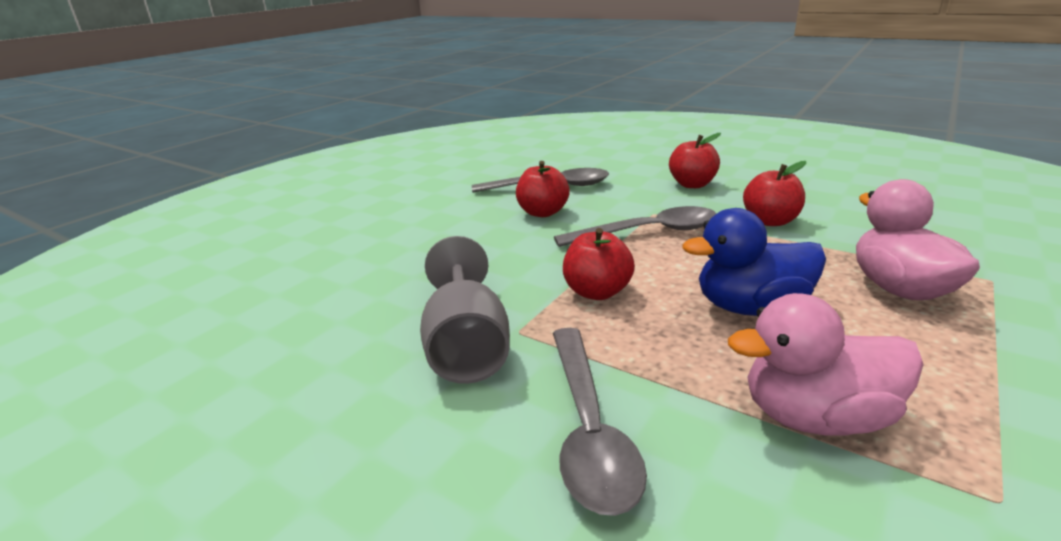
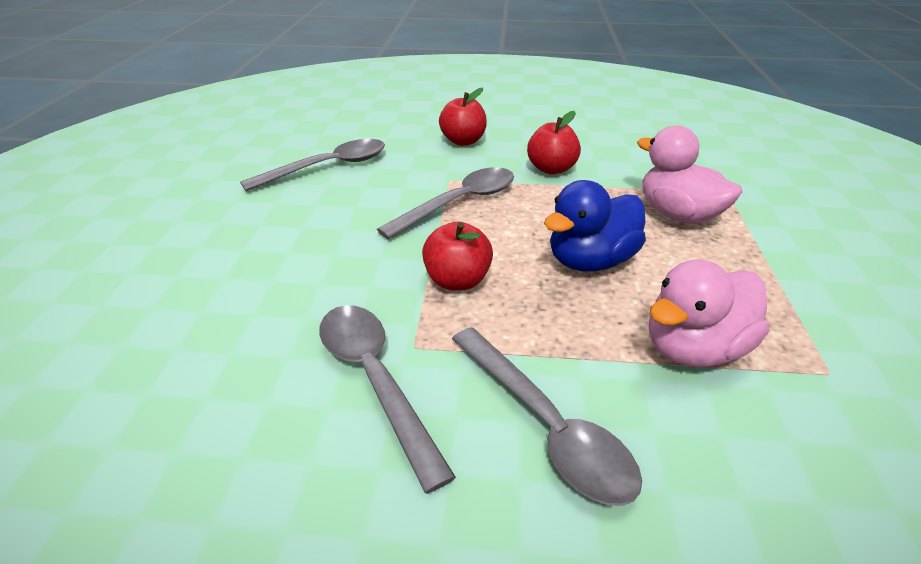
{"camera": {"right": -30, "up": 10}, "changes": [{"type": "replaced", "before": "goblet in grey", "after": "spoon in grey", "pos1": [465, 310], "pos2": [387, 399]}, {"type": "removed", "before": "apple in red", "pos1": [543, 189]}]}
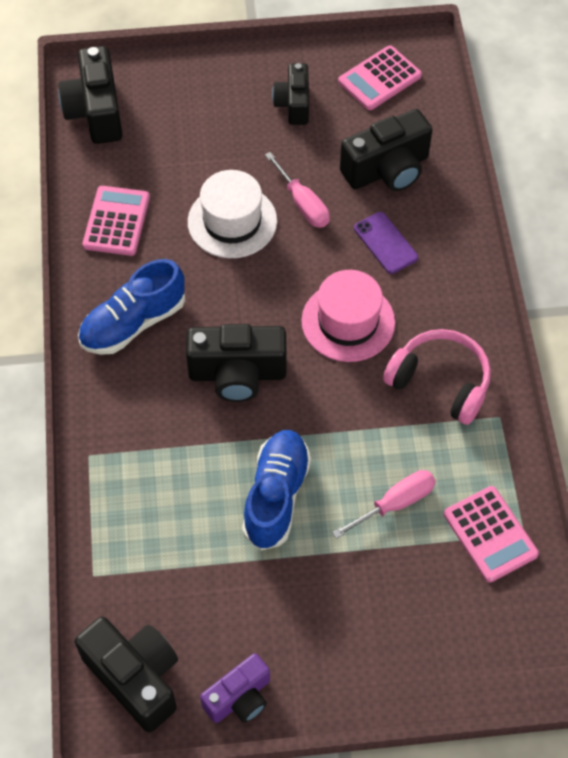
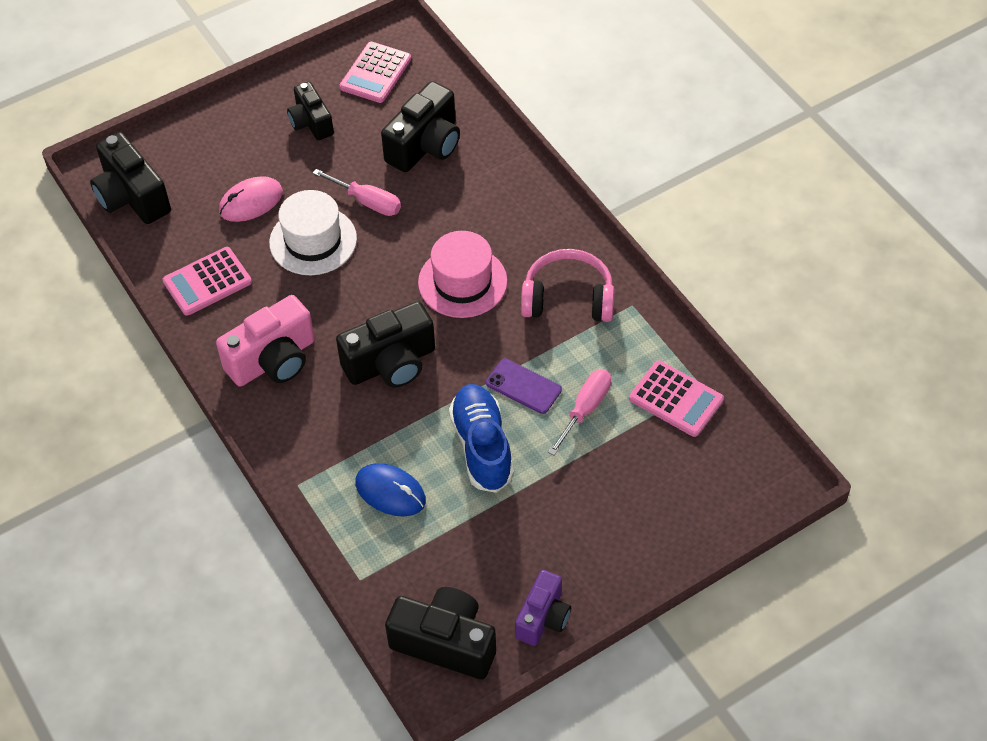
{"camera": {"right": -25, "up": -5}, "changes": [{"type": "replaced", "before": "shoe in blue", "after": "camera in pink", "pos1": [131, 307], "pos2": [265, 341]}, {"type": "turned", "before": "calculator in pink", "pos1": [116, 221], "pos2": [207, 281], "turn": -105}, {"type": "moved", "before": "phone in purple", "pos1": [386, 243], "pos2": [524, 386]}, {"type": "added", "after": "mouse in pink", "pos2": [251, 199]}, {"type": "added", "after": "mouse in blue", "pos2": [390, 490]}]}
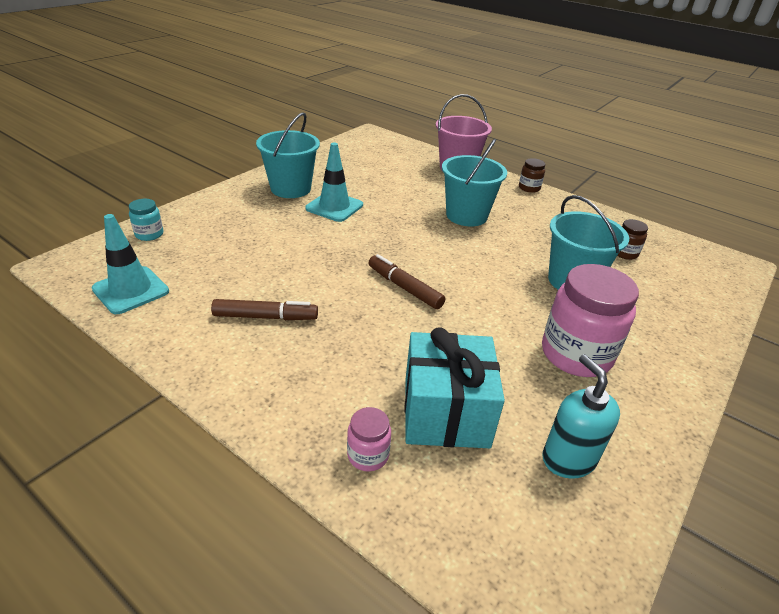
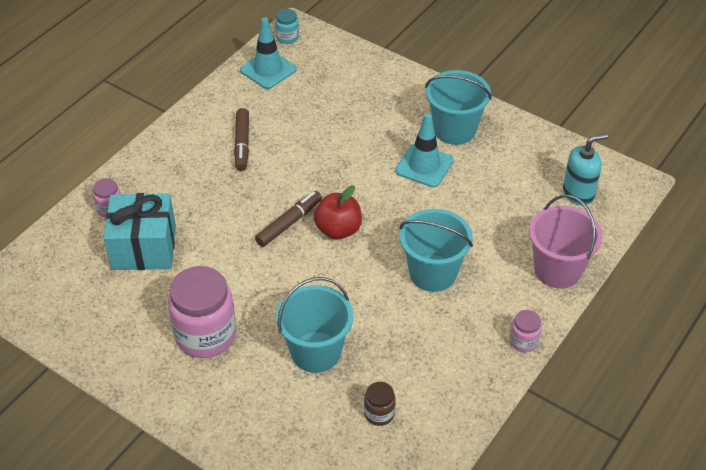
{"camera": {"right": 90, "up": 10}, "changes": [{"type": "moved", "before": "jar in turquoise", "pos1": [146, 220], "pos2": [287, 26]}, {"type": "recoloured", "before": "jar in brown", "after": "jar in pink", "pos1": [532, 175], "pos2": [526, 331]}, {"type": "moved", "before": "soap dispenser in turquoise", "pos1": [581, 416], "pos2": [585, 169]}, {"type": "added", "after": "apple in red", "pos2": [338, 212]}]}
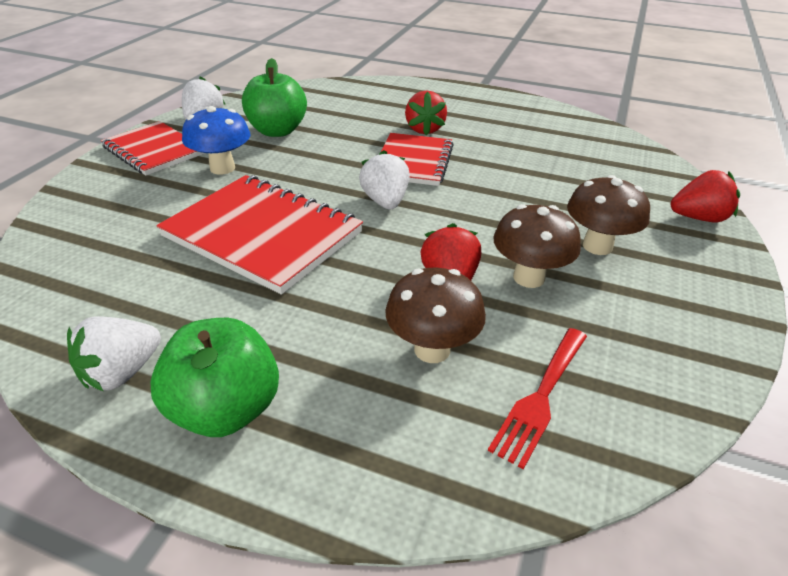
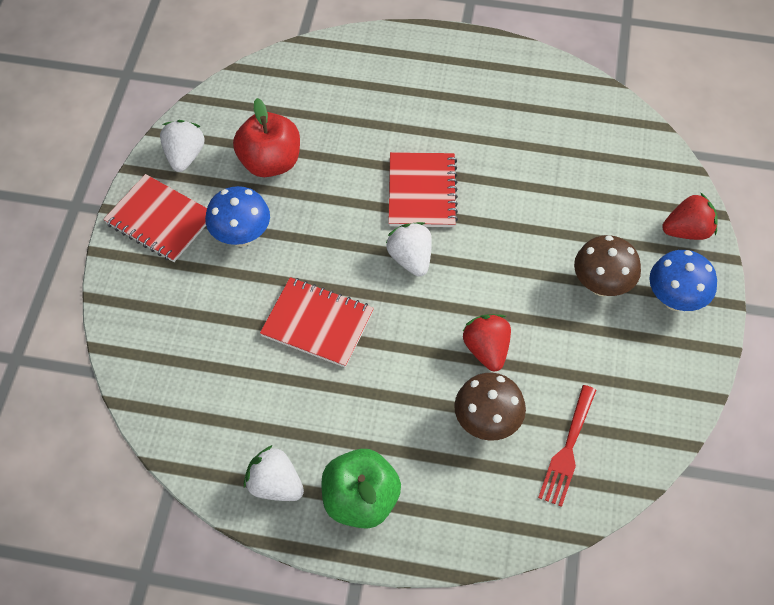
{"camera": {"right": -10, "up": 20}, "changes": [{"type": "turned", "before": "strawberry in white", "pos1": [114, 353], "pos2": [274, 473], "turn": 90}, {"type": "resized", "before": "notebook in red", "pos1": [260, 235], "pos2": [317, 322], "scale": 0.66}, {"type": "recoloured", "before": "apple in green", "after": "apple in red", "pos1": [274, 97], "pos2": [266, 137]}, {"type": "removed", "before": "strawberry in red", "pos1": [426, 113]}, {"type": "removed", "before": "mushroom in brown", "pos1": [537, 246]}, {"type": "added", "after": "mushroom in blue", "pos2": [683, 280]}]}
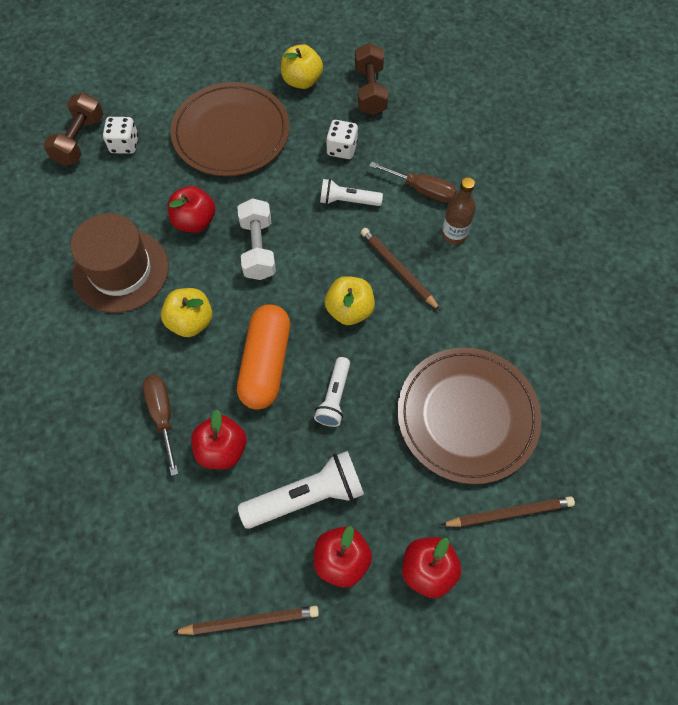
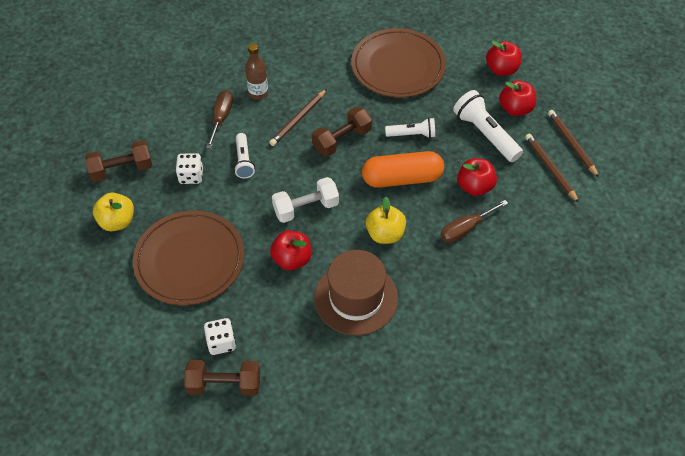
{"camera": {"right": -105, "up": -10}, "changes": [{"type": "replaced", "before": "apple in yellow", "after": "dumbbell in brown", "pos1": [350, 300], "pos2": [342, 131]}, {"type": "moved", "before": "pencil in brown", "pos1": [507, 511], "pos2": [552, 168]}]}
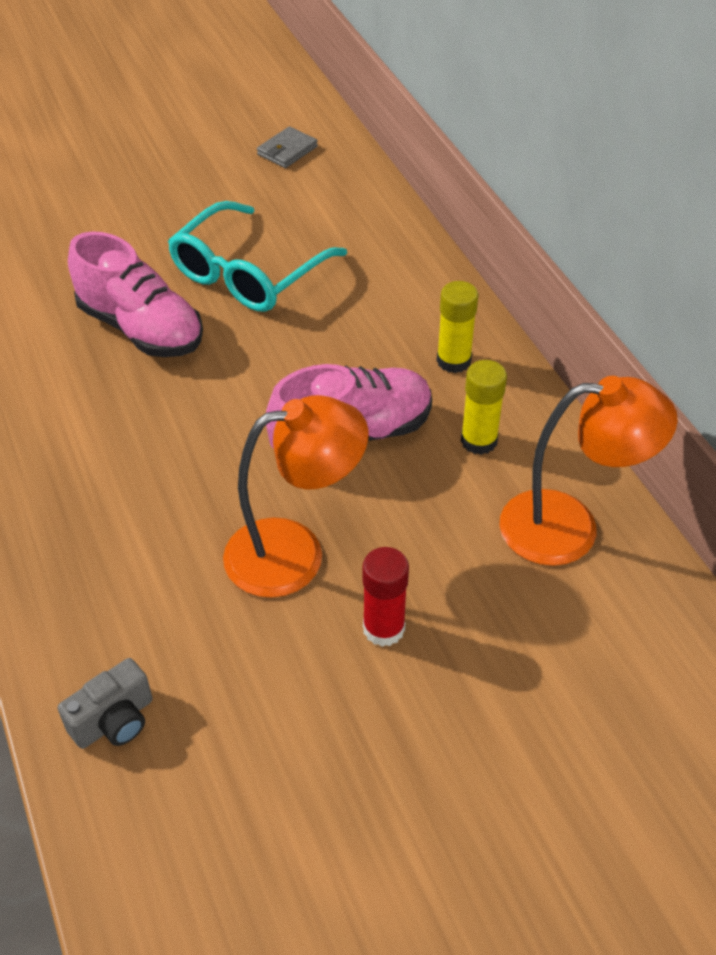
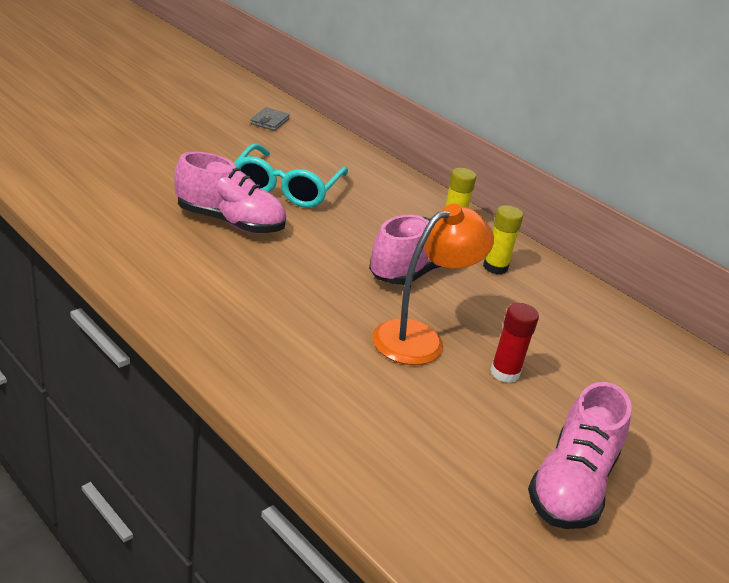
{"camera": {"right": -25, "up": -15}, "changes": [{"type": "removed", "before": "camera in grey", "pos1": [105, 703]}, {"type": "removed", "before": "lamp in orange", "pos1": [588, 471]}, {"type": "added", "after": "shoe in pink", "pos2": [580, 455]}]}
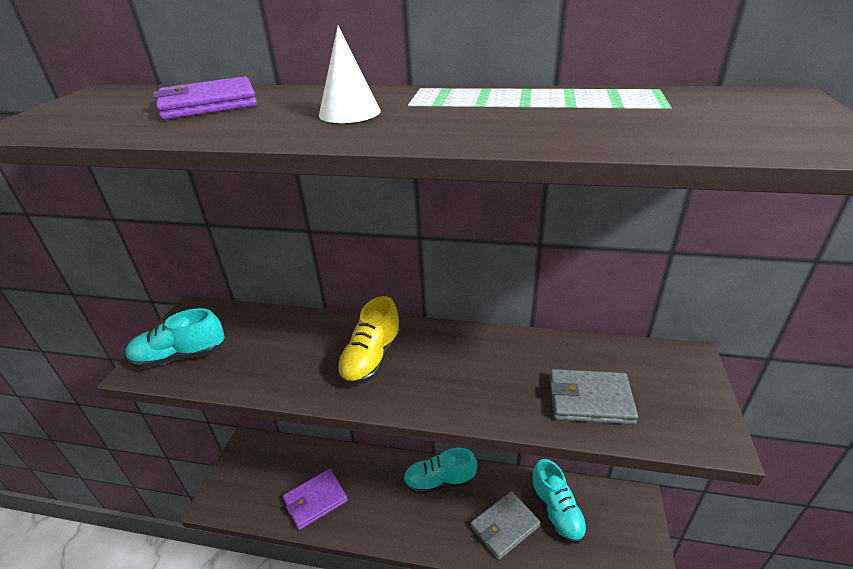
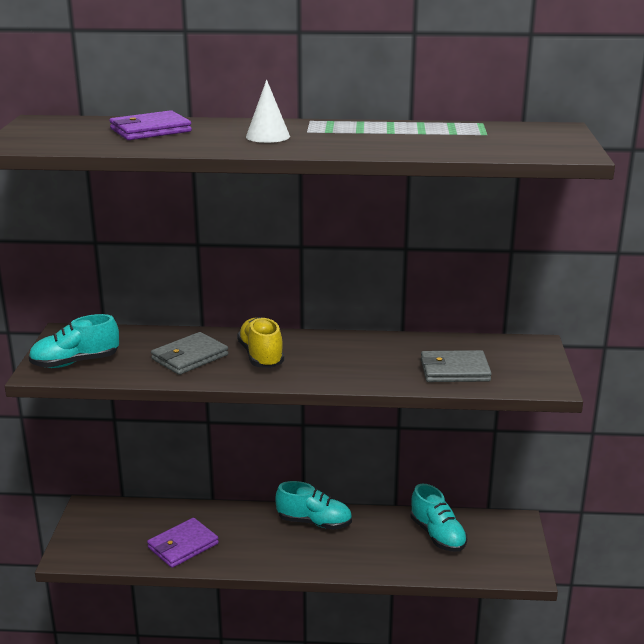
{"camera": {"right": -10, "up": -10}, "changes": [{"type": "turned", "before": "shoe in yellow", "pos1": [369, 340], "pos2": [260, 342], "turn": 150}, {"type": "turned", "before": "shoe in turquoise", "pos1": [440, 471], "pos2": [313, 505], "turn": -150}, {"type": "moved", "before": "wallet in grey", "pos1": [506, 526], "pos2": [189, 353]}]}
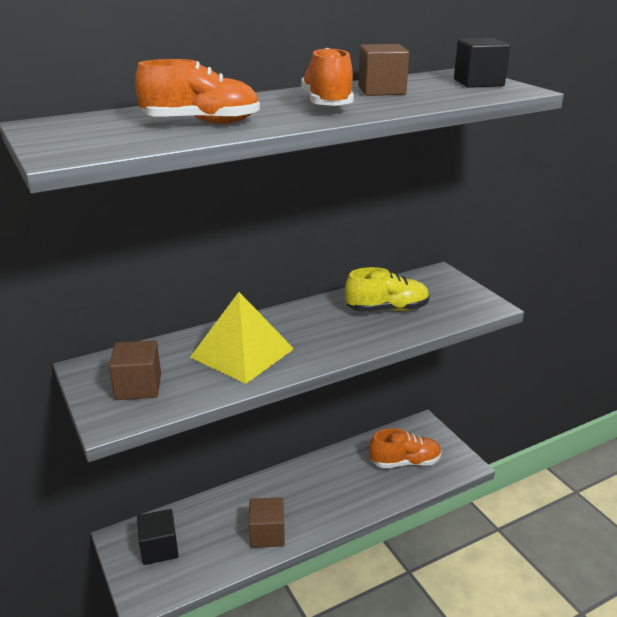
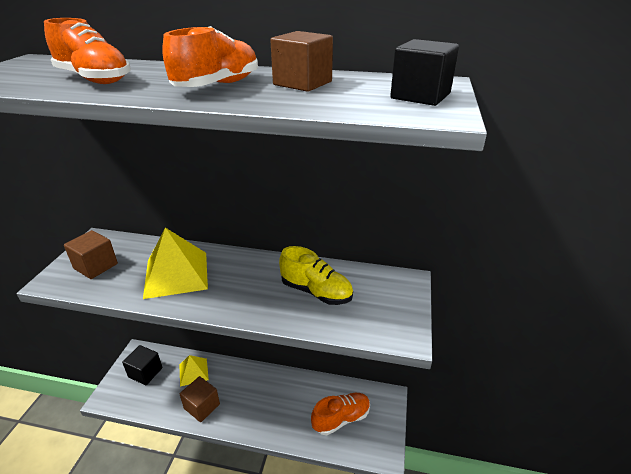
{"camera": {"right": 40, "up": 5}, "changes": [{"type": "turned", "before": "shoe in orange", "pos1": [405, 448], "pos2": [340, 414], "turn": -60}, {"type": "added", "after": "pyramid in yellow", "pos2": [194, 371]}]}
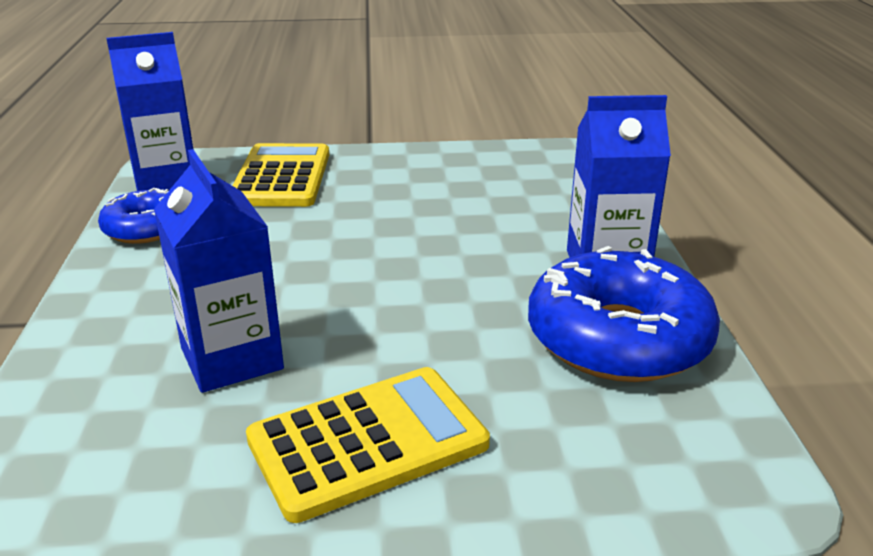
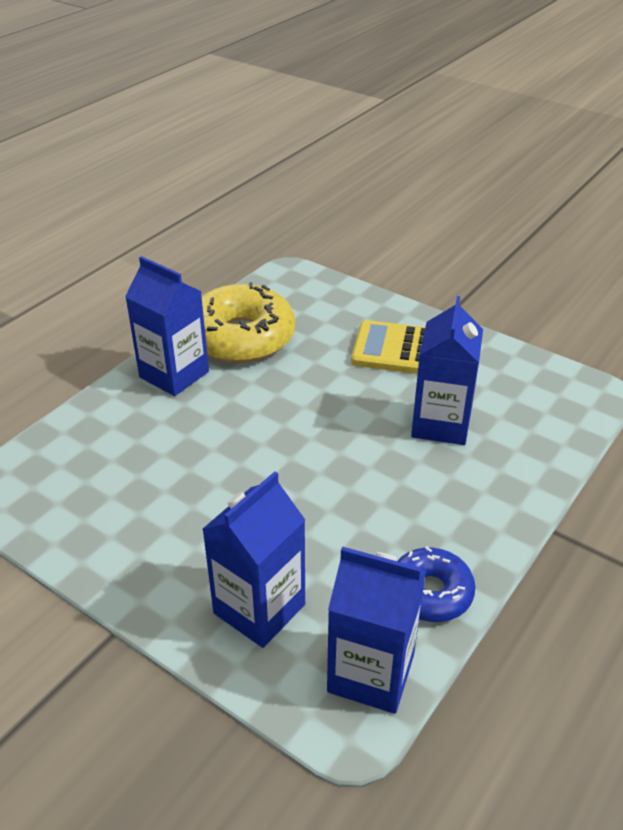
{"camera": {"right": -140, "up": 10}, "changes": [{"type": "replaced", "before": "calculator in yellow", "after": "carton in blue", "pos1": [280, 175], "pos2": [253, 559]}, {"type": "recoloured", "before": "donut in blue", "after": "donut in yellow", "pos1": [624, 314], "pos2": [248, 322]}]}
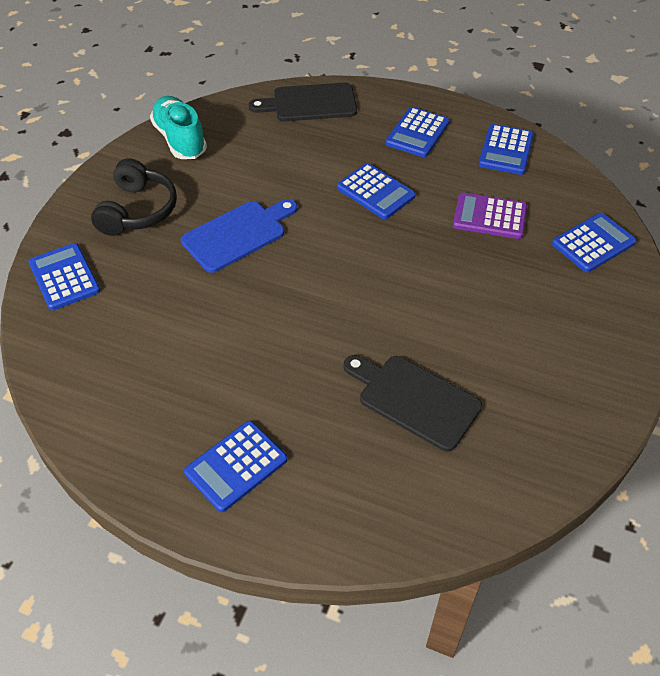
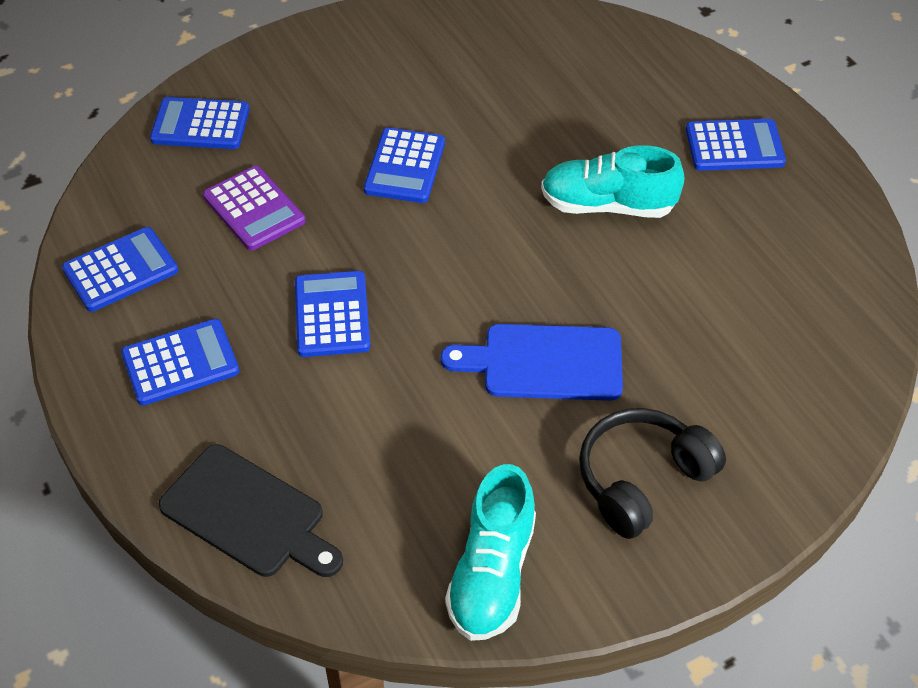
{"camera": {"right": -140, "up": 0}, "changes": [{"type": "moved", "before": "calculator in blue", "pos1": [64, 276], "pos2": [404, 165]}, {"type": "removed", "before": "cutting board in black", "pos1": [413, 403]}, {"type": "added", "after": "shoe in turquoise", "pos2": [612, 181]}]}
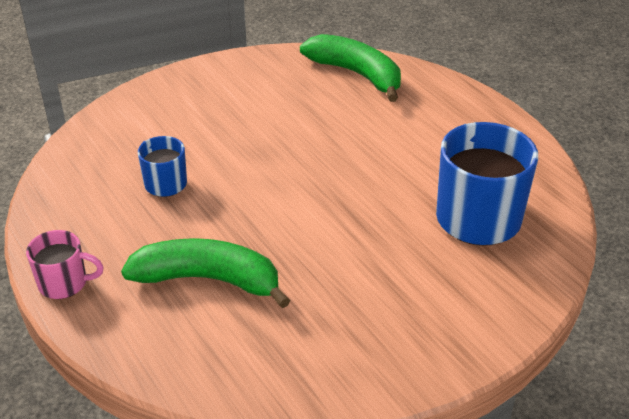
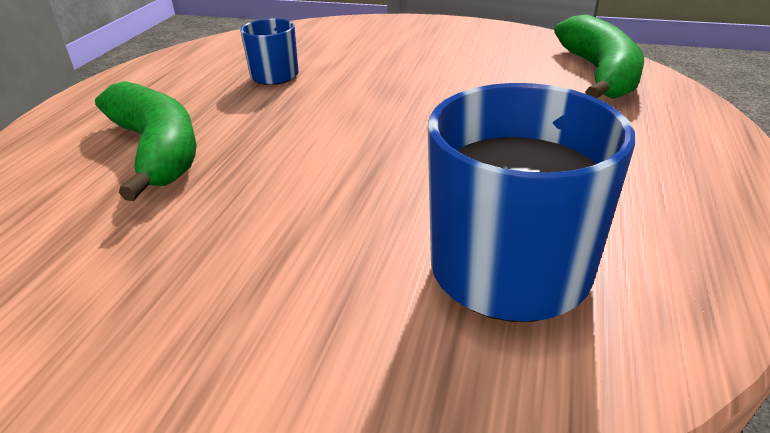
{"camera": {"right": 50, "up": -5}, "changes": [{"type": "removed", "before": "mug in pink", "pos1": [65, 264]}]}
